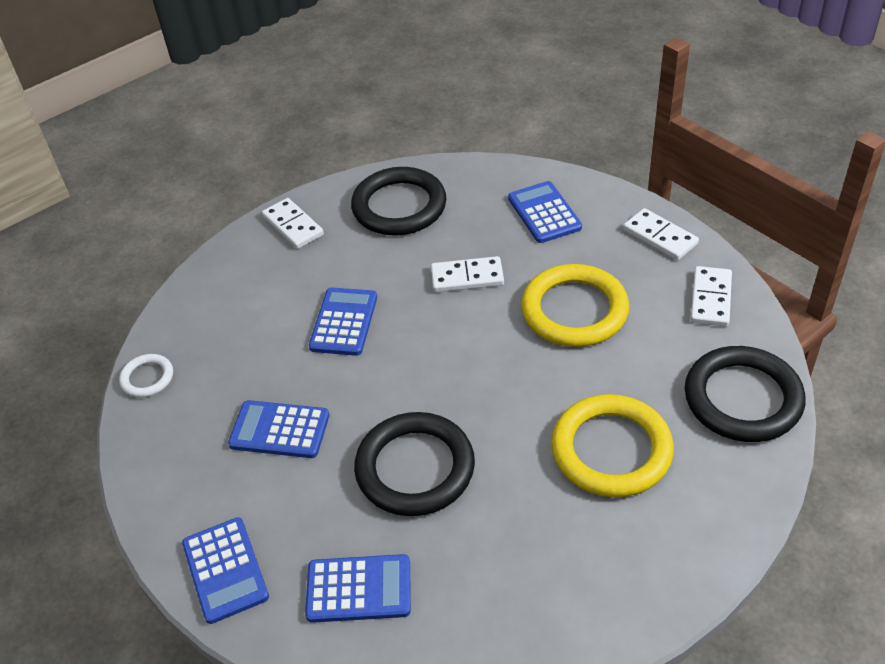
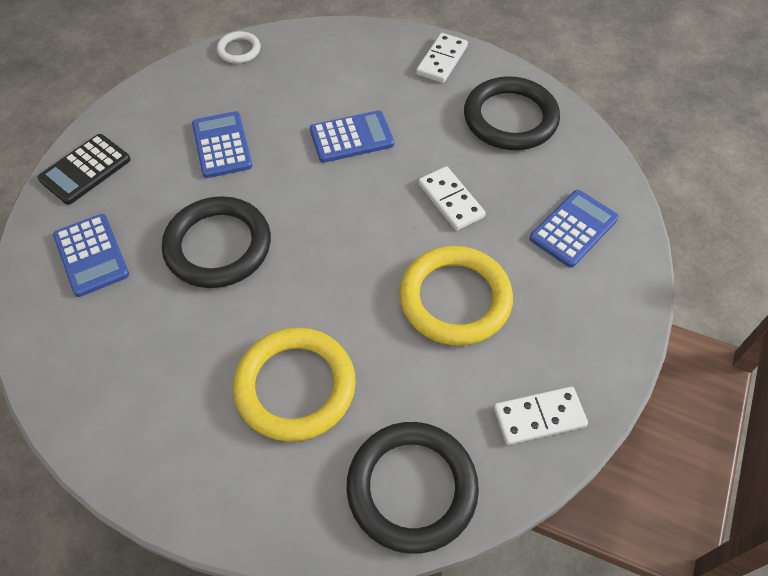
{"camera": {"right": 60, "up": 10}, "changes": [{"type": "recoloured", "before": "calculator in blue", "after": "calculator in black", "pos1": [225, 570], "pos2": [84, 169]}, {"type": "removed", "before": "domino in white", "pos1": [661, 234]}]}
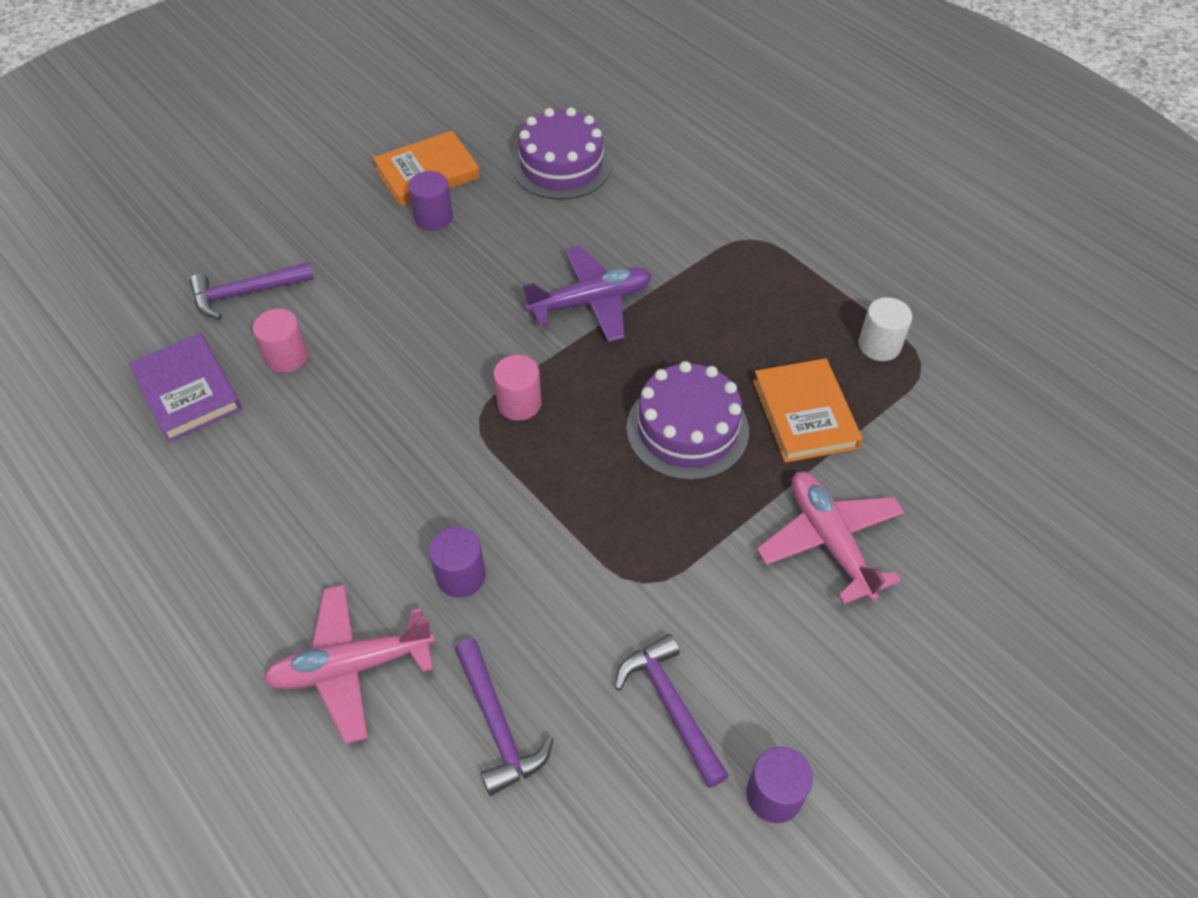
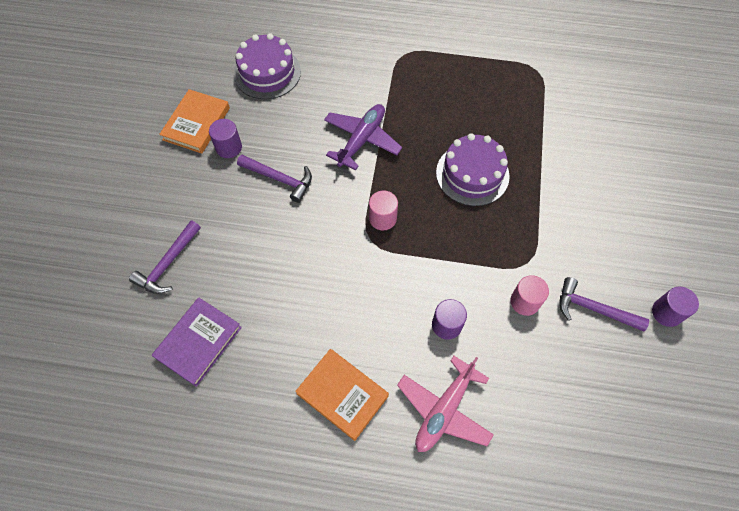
{"camera": {"right": -40, "up": 10}, "changes": [{"type": "turned", "before": "book in purple", "pos1": [185, 387], "pos2": [197, 342], "turn": -75}, {"type": "moved", "before": "cylinder in pink", "pos1": [280, 341], "pos2": [529, 295]}, {"type": "moved", "before": "hammer in purple", "pos1": [504, 717], "pos2": [274, 179]}, {"type": "moved", "before": "book in orange", "pos1": [807, 410], "pos2": [342, 395]}, {"type": "removed", "before": "plane in pink", "pos1": [830, 538]}, {"type": "removed", "before": "cylinder in white", "pos1": [885, 329]}]}
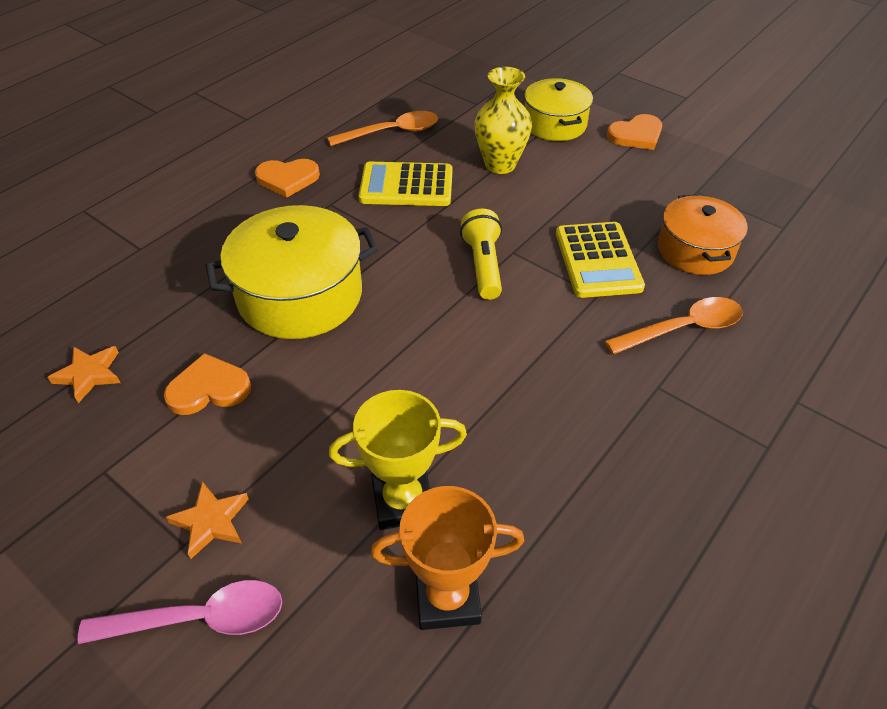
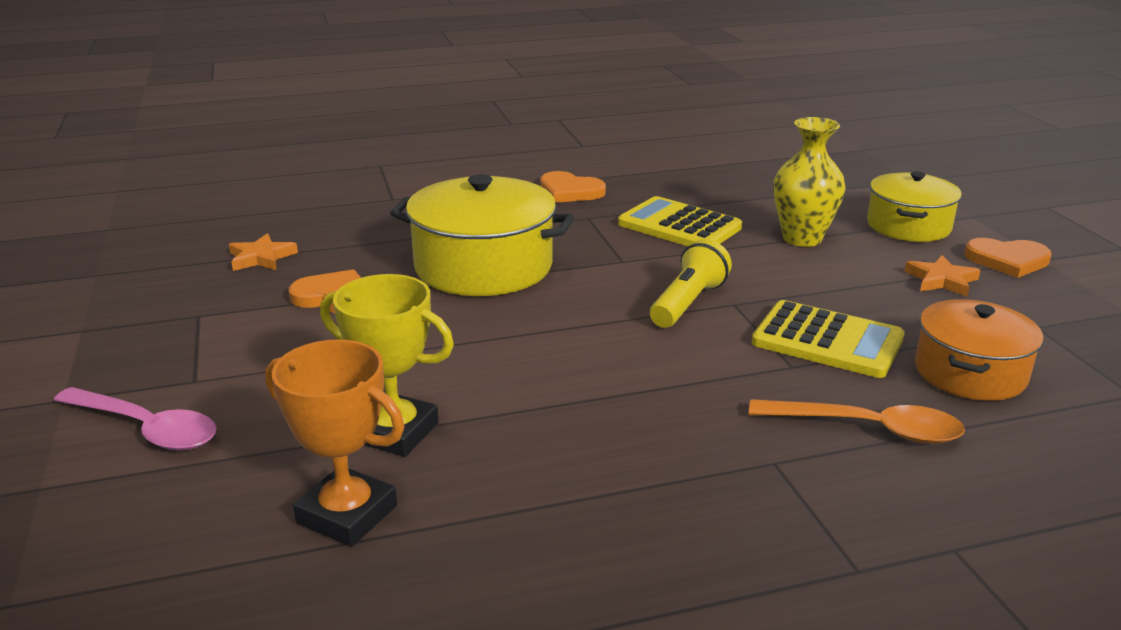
{"camera": {"right": 35, "up": -20}, "changes": [{"type": "moved", "before": "star in orange", "pos1": [207, 520], "pos2": [942, 276]}, {"type": "removed", "before": "spoon in orange", "pos1": [382, 128]}, {"type": "turned", "before": "calculator in yellow", "pos1": [600, 260], "pos2": [828, 339], "turn": -90}]}
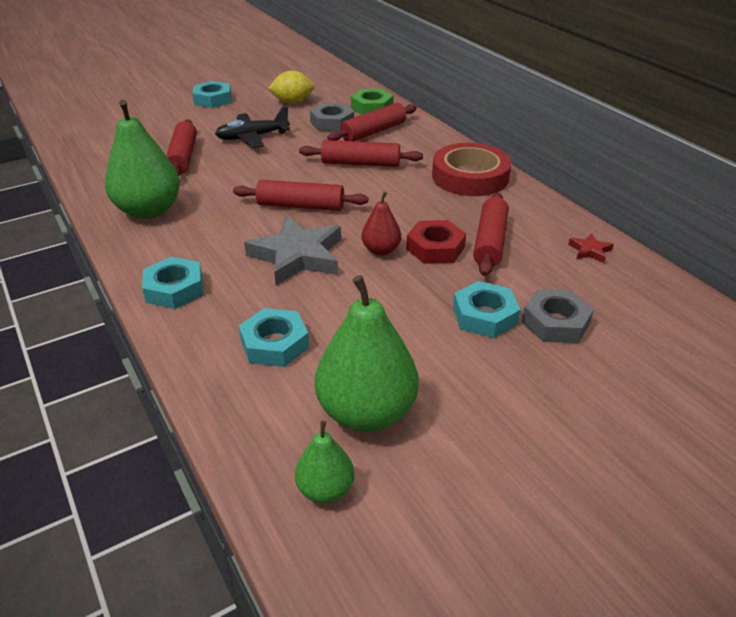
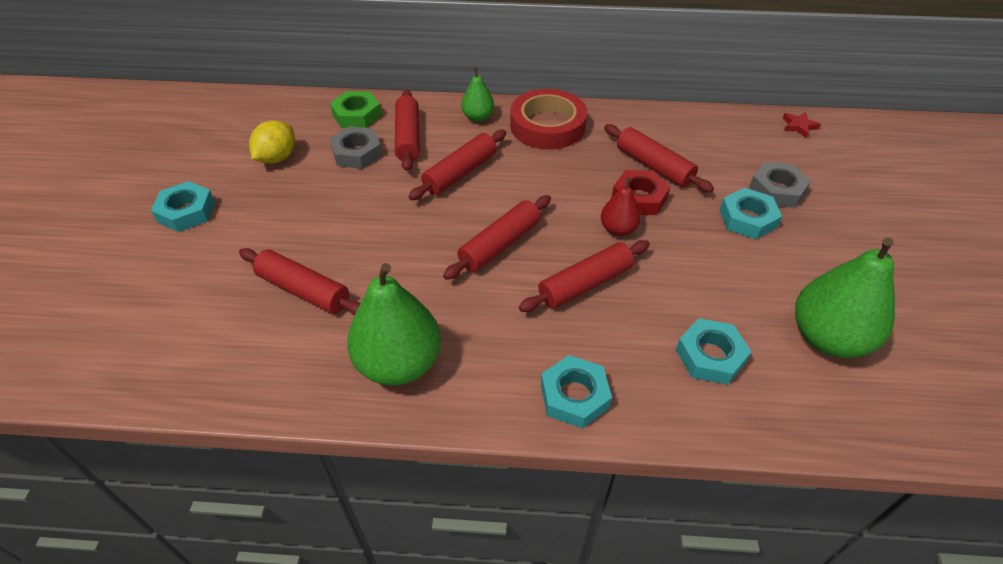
{"camera": {"right": -55, "up": 10}, "changes": [{"type": "removed", "before": "plane in black", "pos1": [252, 127]}, {"type": "replaced", "before": "star in grey", "after": "rolling pin in red", "pos1": [292, 251], "pos2": [584, 276]}, {"type": "moved", "before": "pear in green", "pos1": [324, 462], "pos2": [477, 94]}, {"type": "moved", "before": "star in red", "pos1": [591, 248], "pos2": [802, 125]}]}
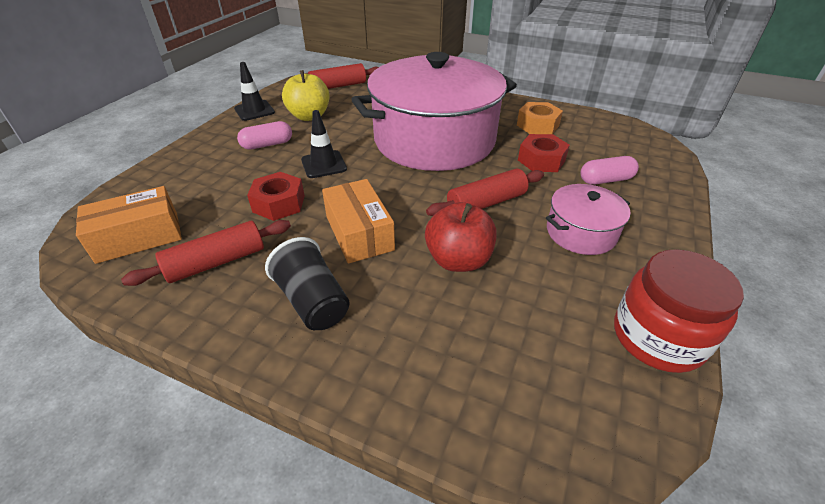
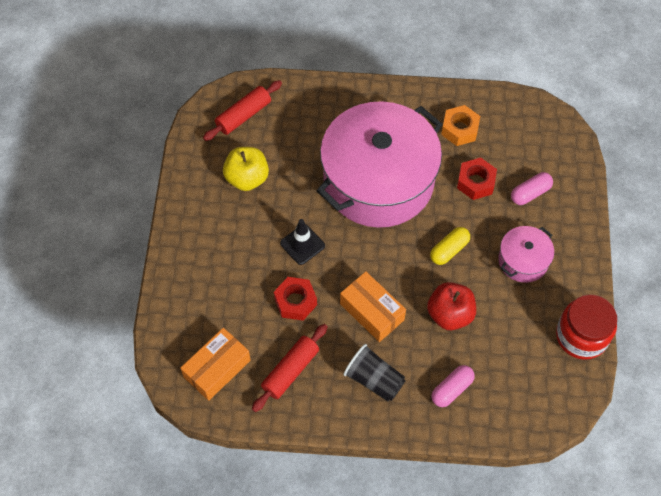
{"camera": {"right": -20, "up": 20}, "changes": [{"type": "removed", "before": "traffic cone in black", "pos1": [254, 91]}, {"type": "moved", "before": "capsule in pink", "pos1": [264, 135], "pos2": [453, 386]}, {"type": "replaced", "before": "rolling pin in red", "after": "capsule in yellow", "pos1": [485, 192], "pos2": [450, 246]}]}
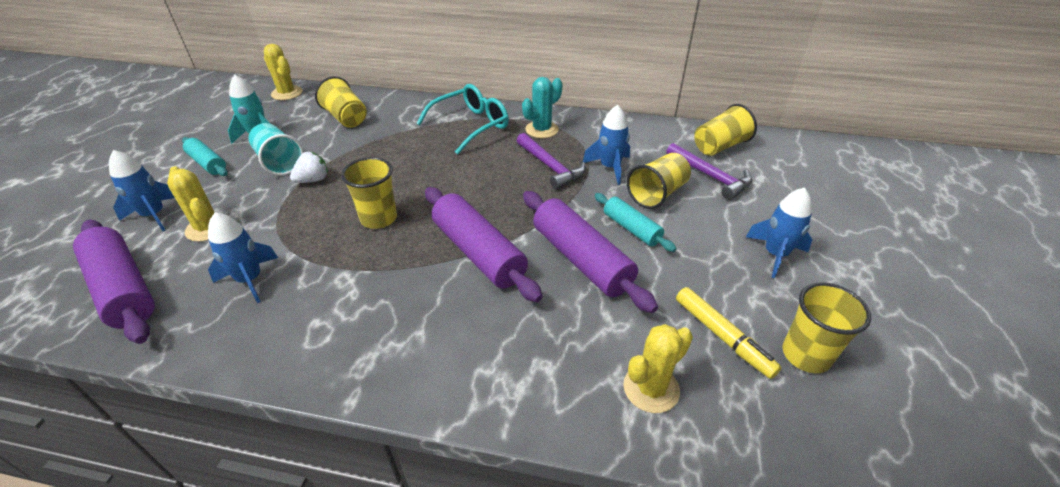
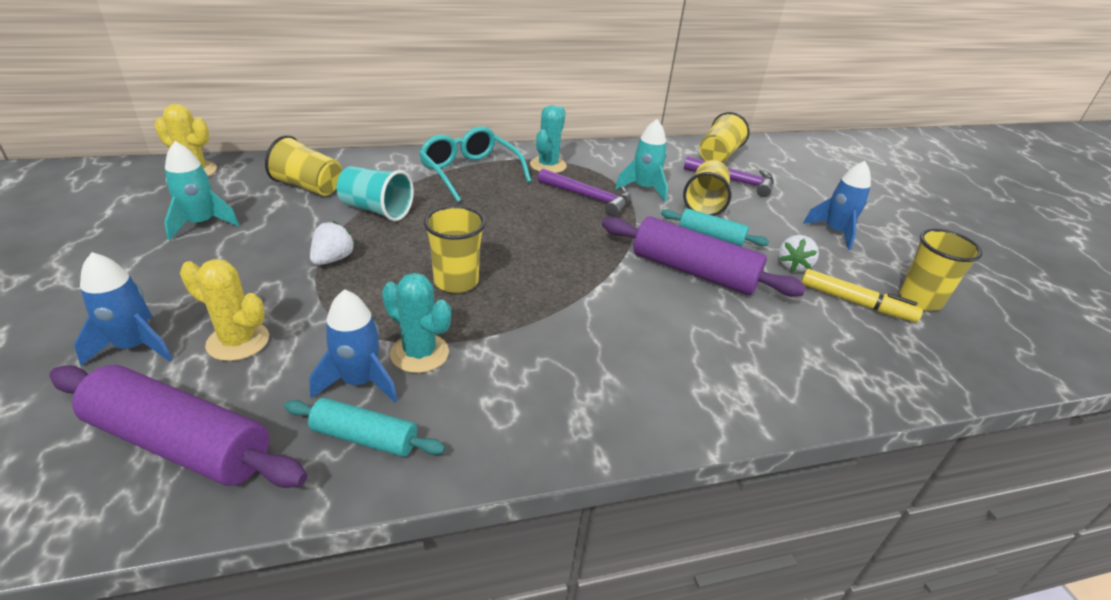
{"camera": {"right": -30, "up": -5}, "changes": [{"type": "moved", "before": "rolling pin in turquoise", "pos1": [205, 156], "pos2": [364, 427]}, {"type": "moved", "before": "cup in turquoise", "pos1": [276, 149], "pos2": [375, 193]}, {"type": "turned", "before": "glasses in turquoise", "pos1": [462, 119], "pos2": [475, 164], "turn": -60}, {"type": "removed", "before": "rolling pin in purple", "pos1": [484, 244]}, {"type": "recoloured", "before": "rocket in blue", "after": "rocket in turquoise", "pos1": [606, 145], "pos2": [641, 160]}, {"type": "removed", "before": "cactus in yellow", "pos1": [658, 368]}, {"type": "added", "after": "cactus in turquoise", "pos2": [416, 323]}, {"type": "added", "after": "strawberry in white", "pos2": [799, 253]}]}
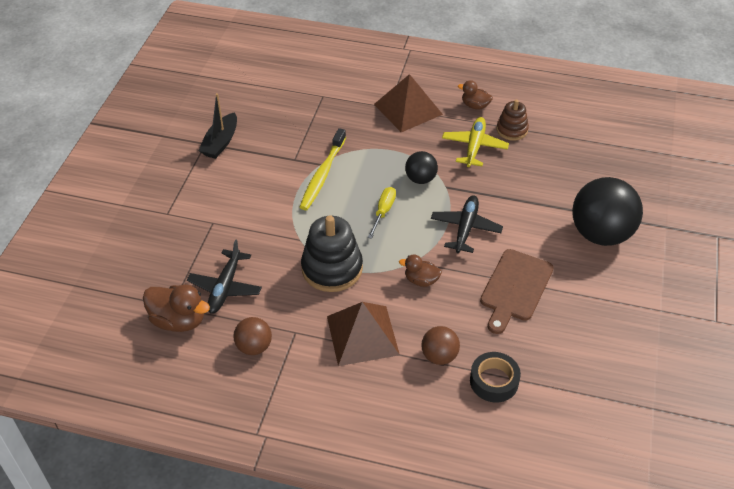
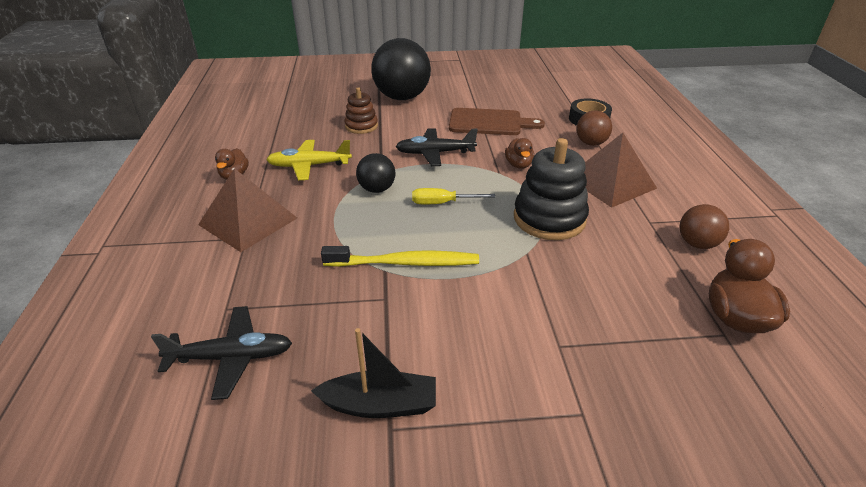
{"camera": {"right": -110, "up": -10}, "changes": [{"type": "moved", "before": "plane in black", "pos1": [224, 276], "pos2": [221, 353]}, {"type": "moved", "before": "stacking toy in brown", "pos1": [513, 120], "pos2": [361, 110]}]}
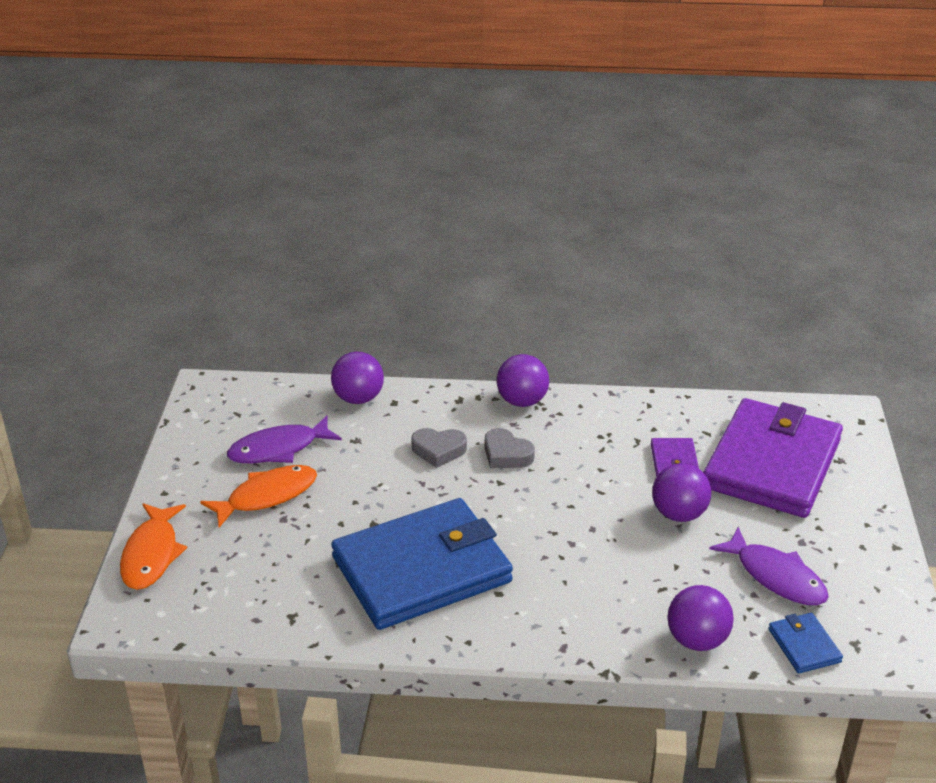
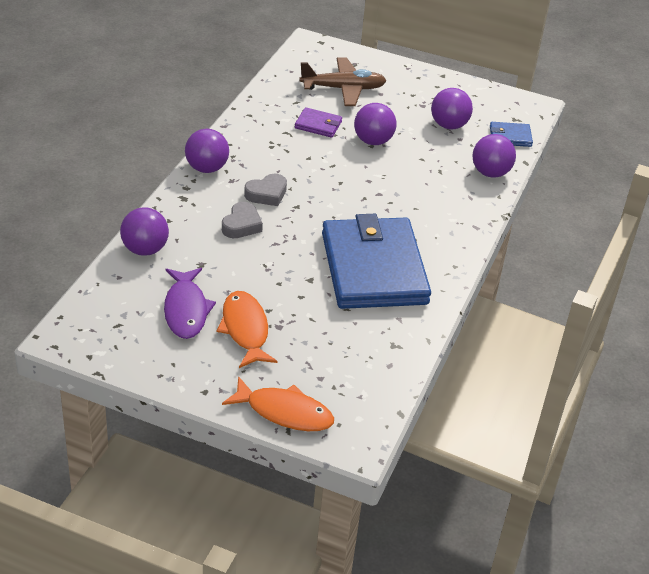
{"camera": {"right": -75, "up": 5}, "changes": [{"type": "replaced", "before": "wallet in purple", "after": "plane in brown", "pos1": [773, 458], "pos2": [342, 81]}, {"type": "replaced", "before": "fish in purple", "after": "ball in purple", "pos1": [769, 566], "pos2": [452, 109]}]}
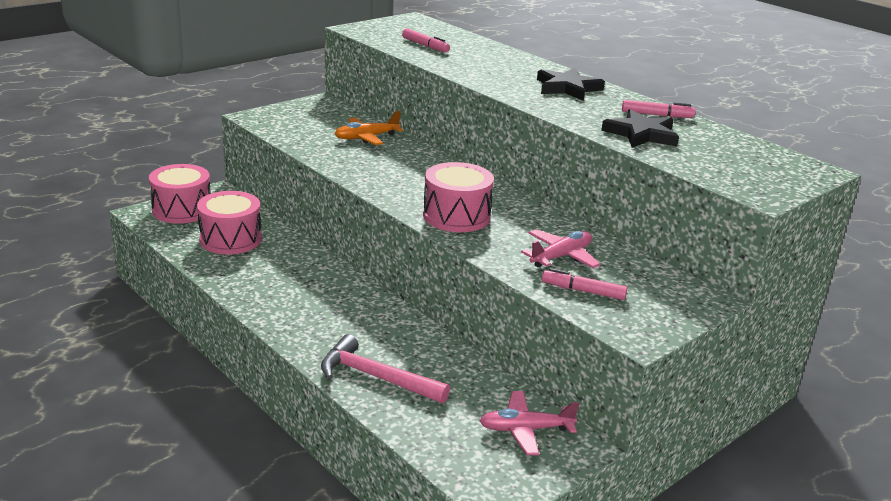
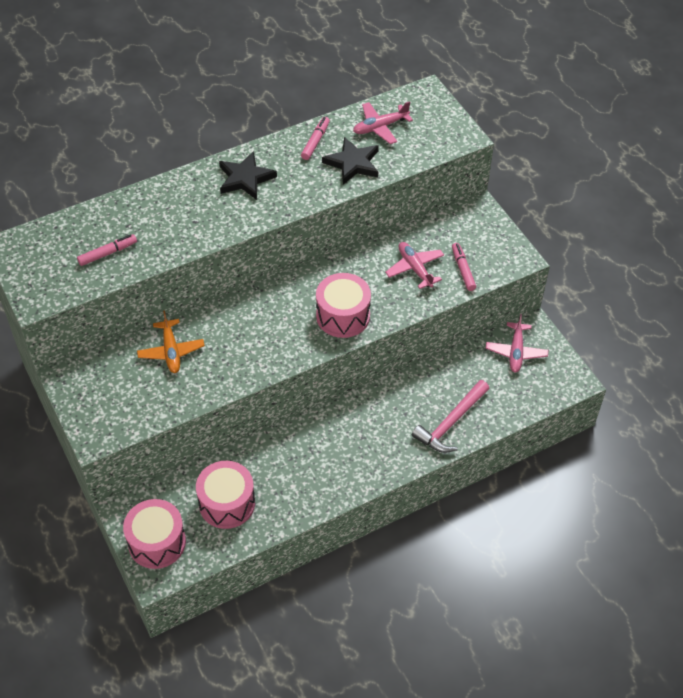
{"camera": {"right": -75, "up": 25}, "changes": [{"type": "turned", "before": "marker in pink", "pos1": [584, 284], "pos2": [464, 267], "turn": 135}, {"type": "added", "after": "plane in pink", "pos2": [383, 122]}]}
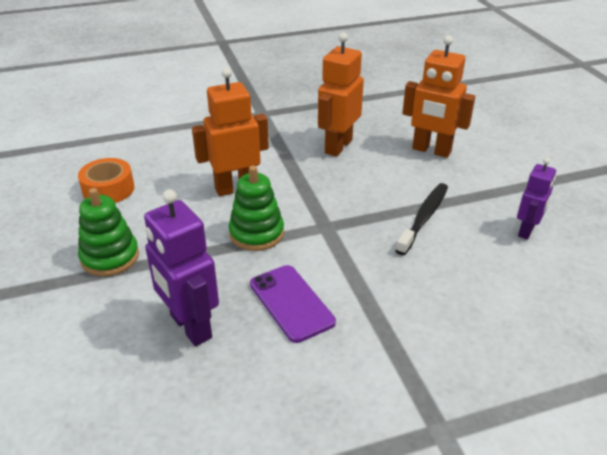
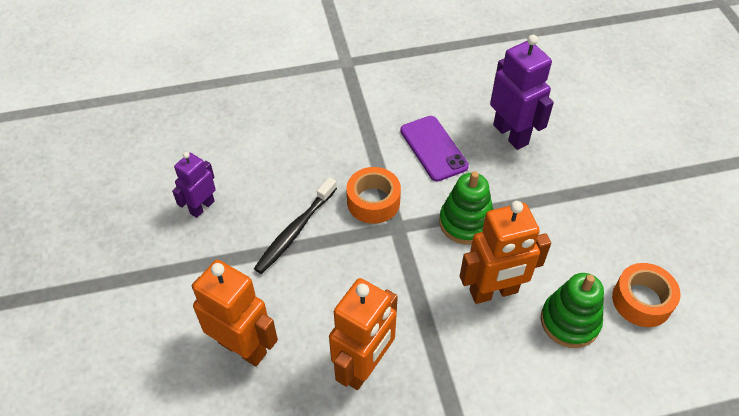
{"camera": {"right": -175, "up": 15}, "changes": [{"type": "moved", "before": "stacking toy in green", "pos1": [108, 232], "pos2": [572, 310]}, {"type": "added", "after": "tape in orange", "pos2": [374, 195]}]}
